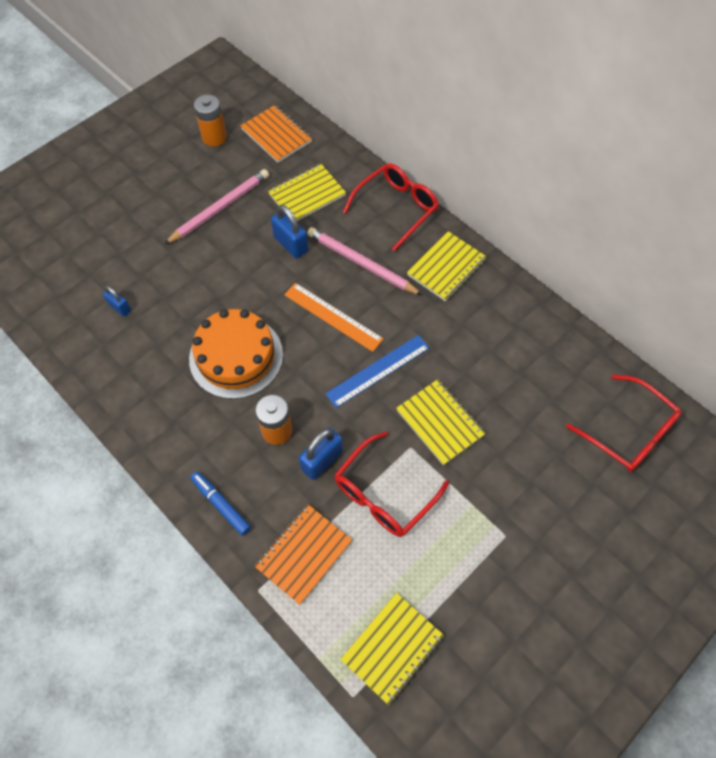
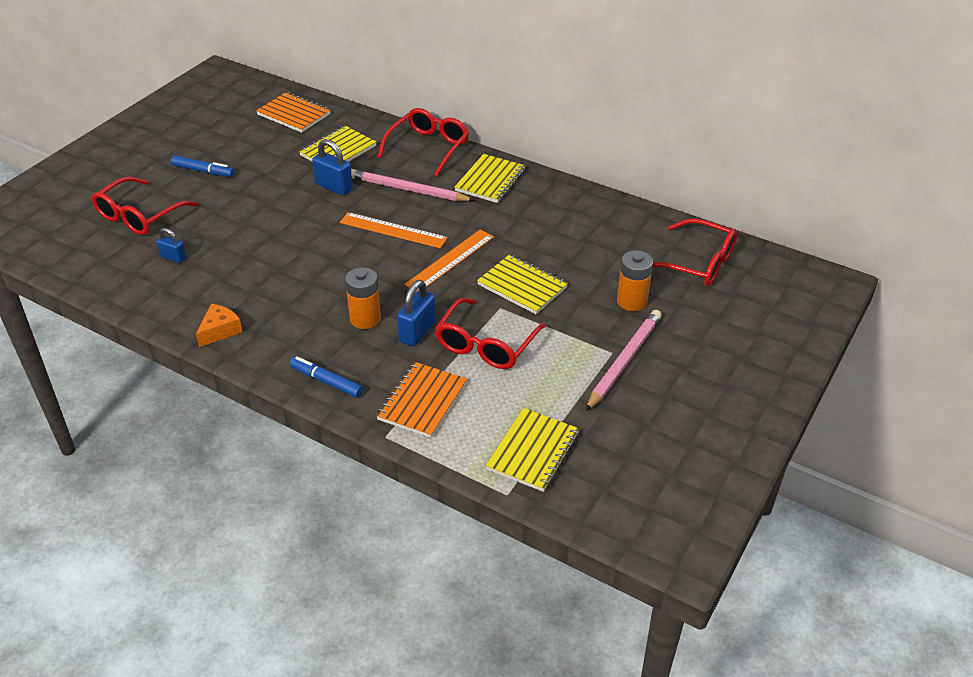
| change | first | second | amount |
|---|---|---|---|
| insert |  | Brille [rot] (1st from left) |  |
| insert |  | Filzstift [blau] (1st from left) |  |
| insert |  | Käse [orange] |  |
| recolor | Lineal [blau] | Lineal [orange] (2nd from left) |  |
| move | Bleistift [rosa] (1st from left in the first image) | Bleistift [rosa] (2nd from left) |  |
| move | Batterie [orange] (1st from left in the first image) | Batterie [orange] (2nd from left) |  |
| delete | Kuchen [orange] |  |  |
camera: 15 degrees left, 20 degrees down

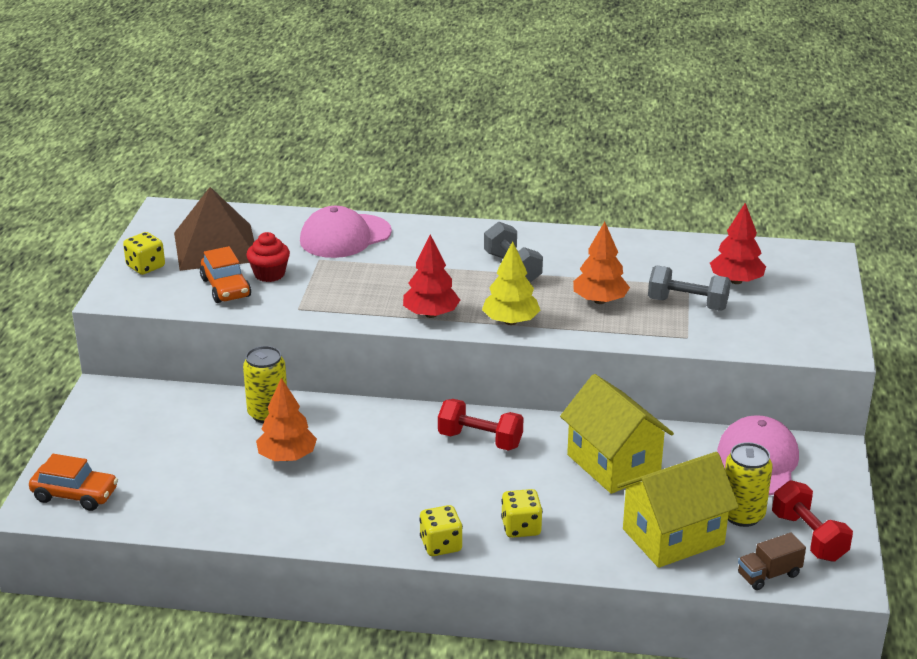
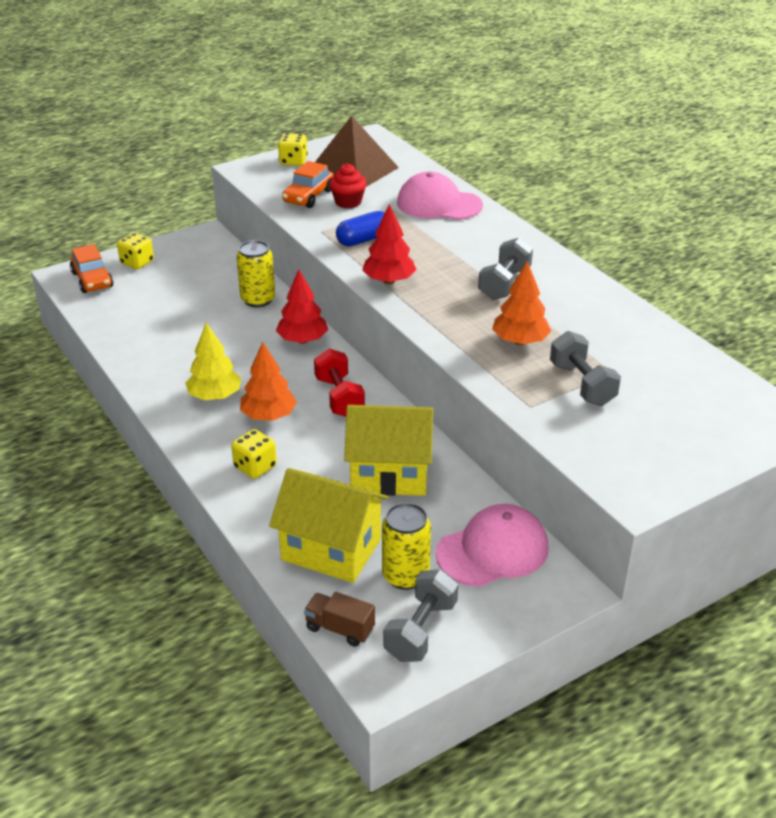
| change | first | second | amount |
|---|---|---|---|
| move | Spielwürfel [gelb] (2nd from left in the first image) | Spielwürfel [gelb] (1st from left) |  |
| move | Baum [gelb] |  |  |
| move | Baum [orange] (1st from left) |  |  |
| move | Baum [rot] (2nd from left in the first image) | Baum [rot] (1st from left) |  |
| insert |  | Kapsel [blau] |  |
| rotate | Haus [gelb] (1st from left in the first image) | Haus [gelb] (2nd from left) | 75 degrees clockwise |
| recolor | Hantel [rot] (2nd from left) | Hantel [grau] (1st from left) |  |
camera: 50 degrees right, 5 degrees up

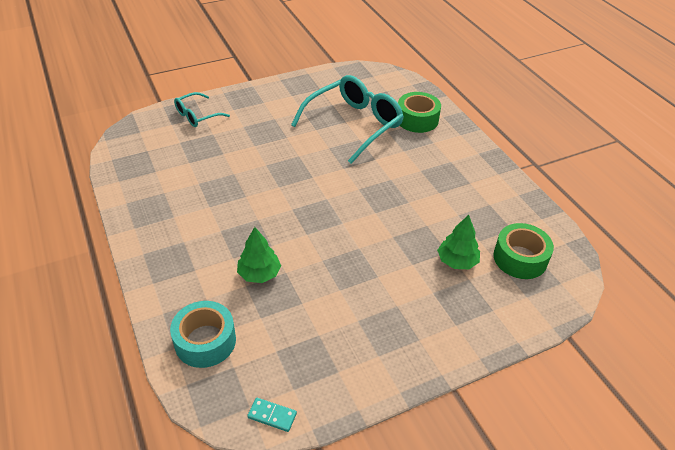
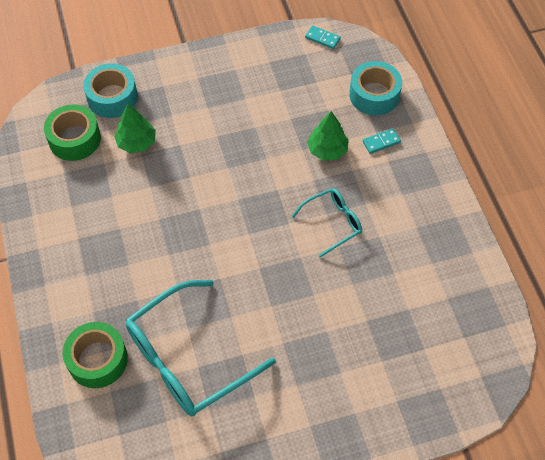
| change | first | second | amount |
|---|---|---|---|
| insert |  | Klebeband [türkis] (1st from left) |  |
| move | Brille [türkis] (1st from left in the first image) | Brille [türkis] (2nd from left) |  |
| insert |  | Dominostein [türkis] (2nd from left) |  |
camera: 170 degrees left, 15 degrees up

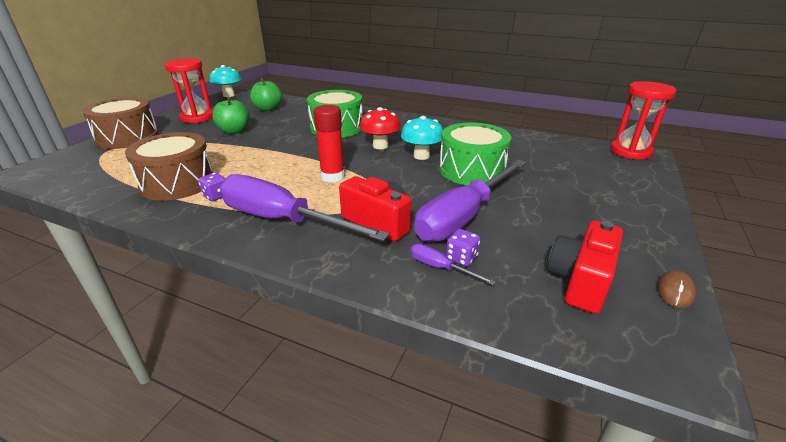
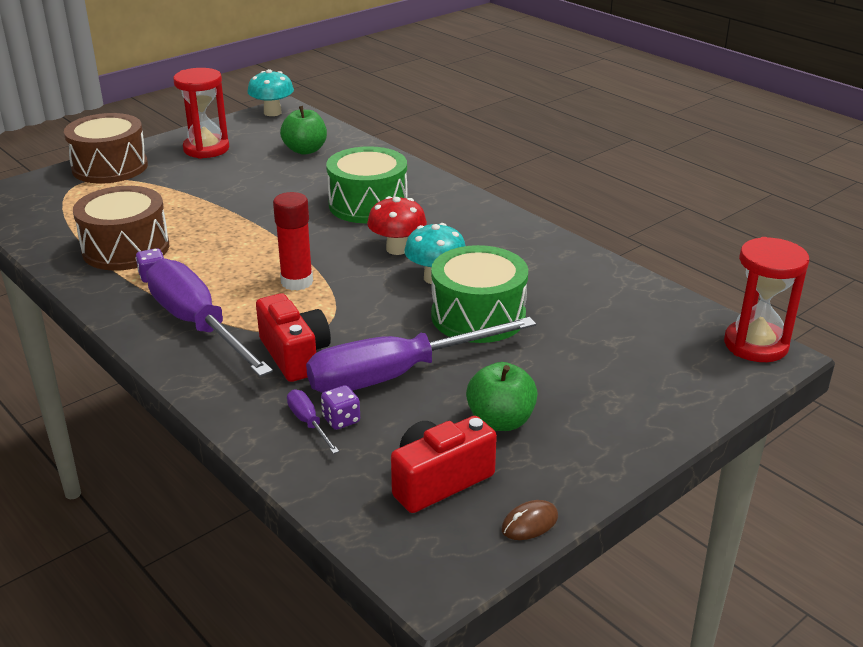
| change | first | second | amount |
|---|---|---|---|
| move | Apfel [grün] (1st from left in the first image) | Apfel [grün] (2nd from left) |  |
camera: 25 degrees right, 0 degrees up

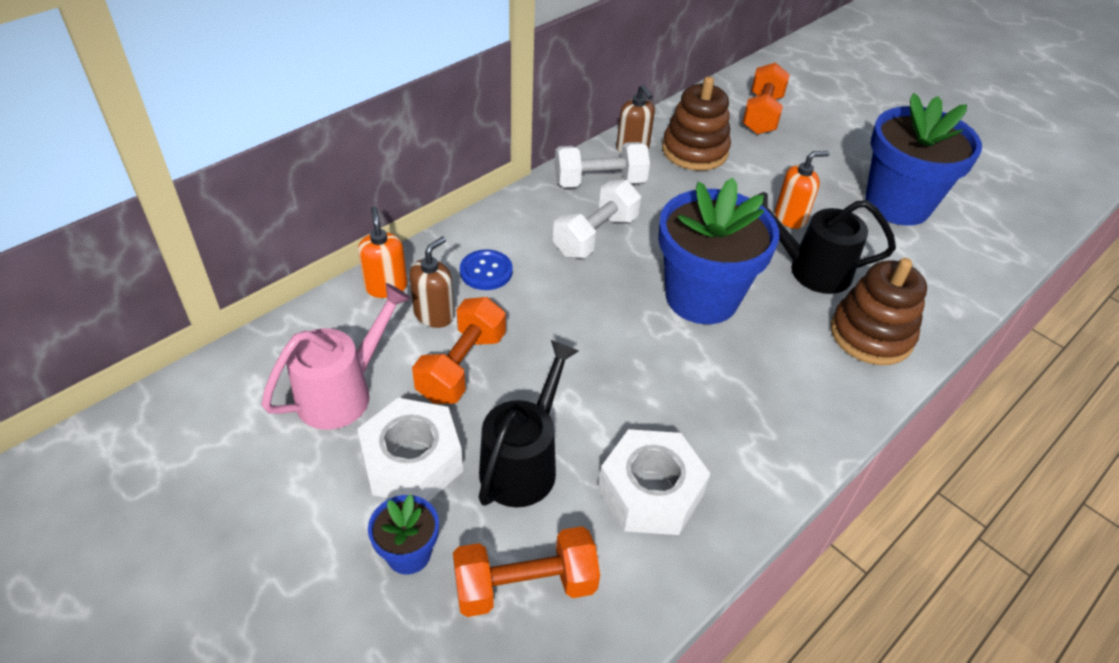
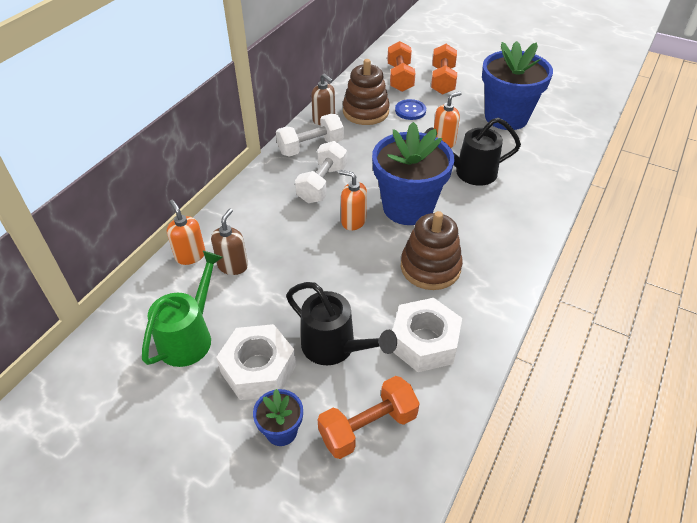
| change | first | second | amount |
|---|---|---|---|
| recolor | Gießkanne [rosa] | Gießkanne [grün] |  |
| rotate | Gießkanne [schwarz] (1st from left) |  | 120 degrees clockwise |
| insert |  | Seifenspender [orange] (2nd from left) |  |
| move | Knopf [blau] |  |  |
| move | Stapelspielzeug [braun] (2nd from left) |  |  |
| move | Hantel [orange] (1st from left in the first image) | Hantel [orange] (3rd from left) |  |
camera: 15 degrees left, 0 degrees up

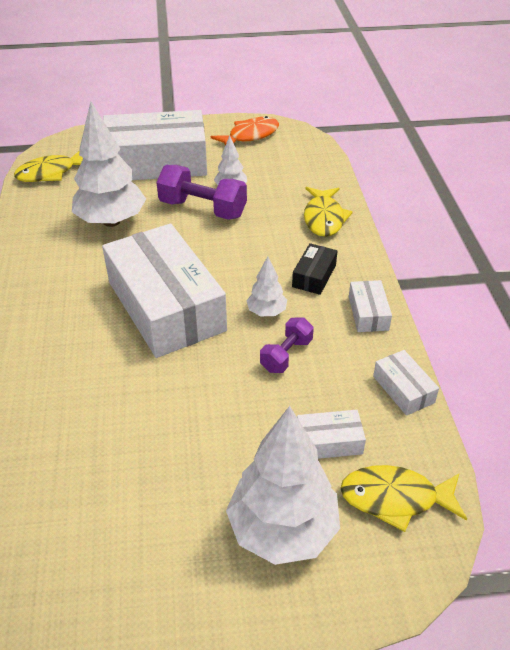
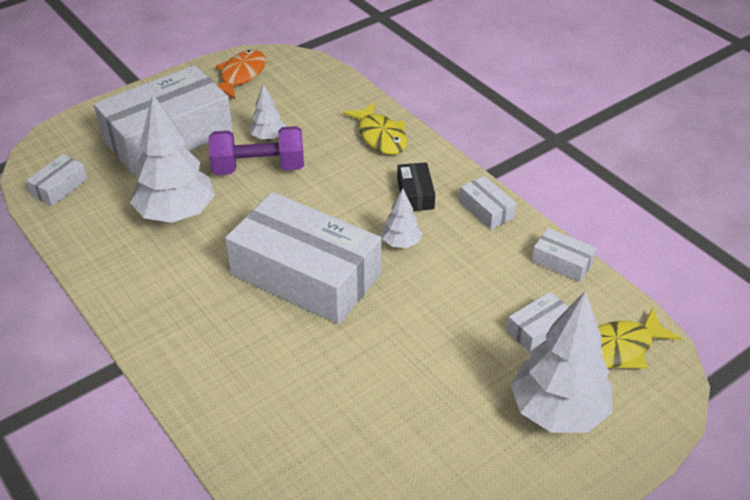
| change | first | second | amount |
|---|---|---|---|
| replace | Fisch [gelb] (1st from left) | Schachtel [weiß] (1st from left) |  |
| delete | Hantel [lila] (2nd from left) |  |  |
camera: 30 degrees left, 0 degrees up

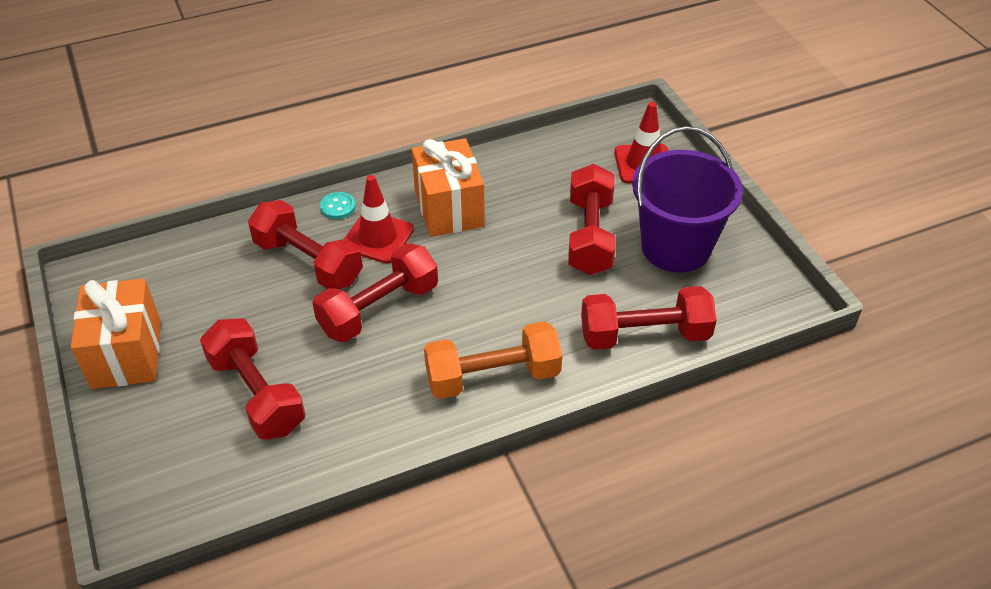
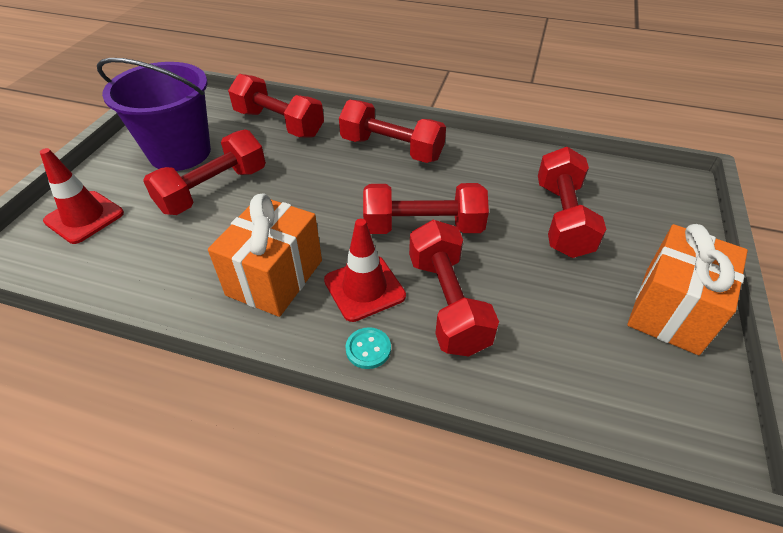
| change | first | second | amount |
|---|---|---|---|
| recolor | Hantel [orange] | Hantel [rot] (3rd from left) |  |
camera: 140 degrees left, 0 degrees up

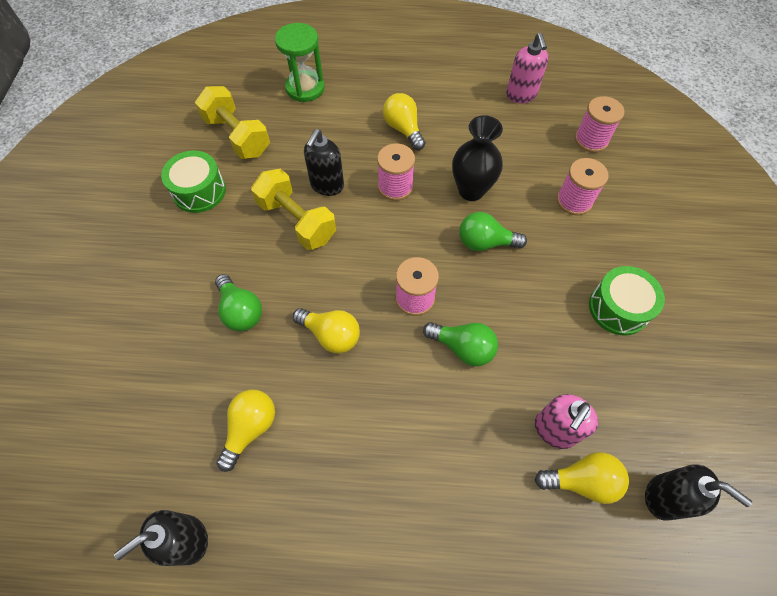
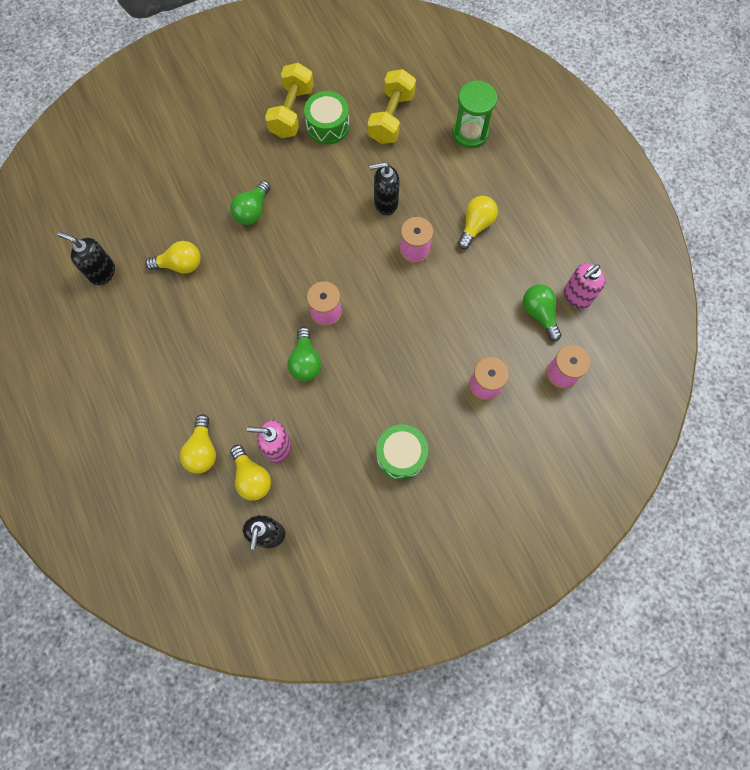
| change | first | second | amount |
|---|---|---|---|
| move | Glühbirne [gelb] (2nd from left) |  |  |
| move | Hantel [gelb] (2nd from left in the first image) | Hantel [gelb] (1st from left) |  |
| move | Glühbirne [grün] (3rd from left) |  |  |
| delete | Vase [schwarz] |  |  |
camera: 60 degrees right, 10 degrees up

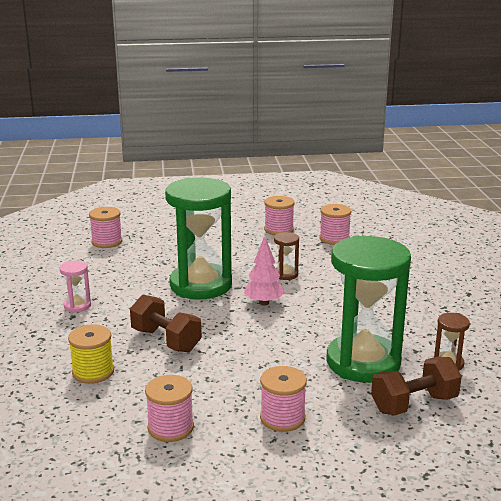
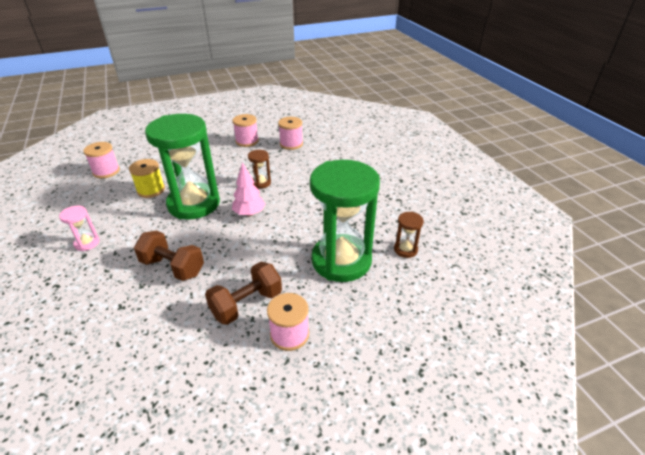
| change | first | second | amount |
|---|---|---|---|
| move | Garnrolle [gelb] |  |  |
| move | Hantel [braun] (2nd from left) |  |  |
| delete | Garnrolle [rosa] (2nd from left) |  |  |
camera: 15 degrees left, 15 degrees up

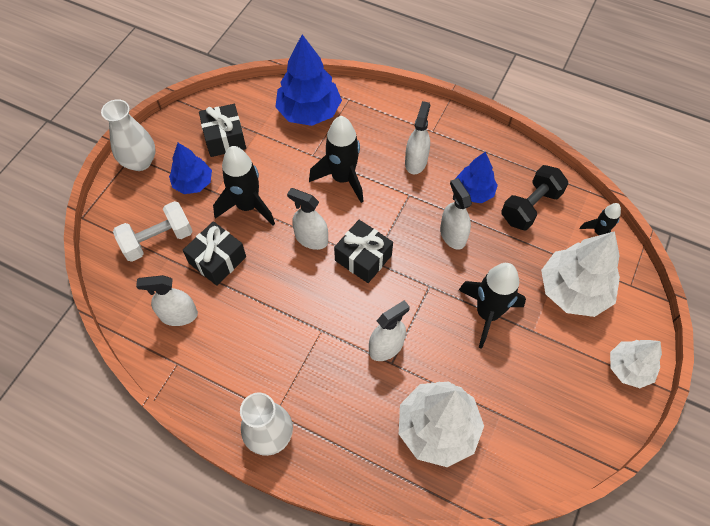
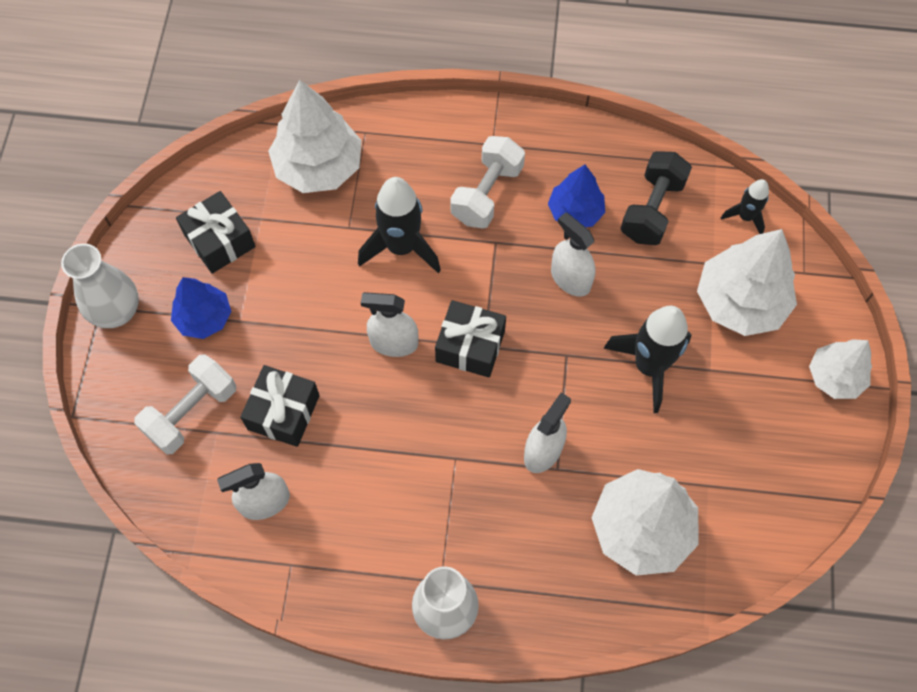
| change | first | second | amount |
|---|---|---|---|
| recolor | Baum [blau] (2nd from left) | Baum [weiß] (1st from left) |  |
| replace | Sprühflasche [weiß] (4th from left) | Hantel [weiß] (2nd from left) |  |
| delete | Rakete [schwarz] (1st from left) |  |  |
camera: 20 degrees left, 5 degrees up

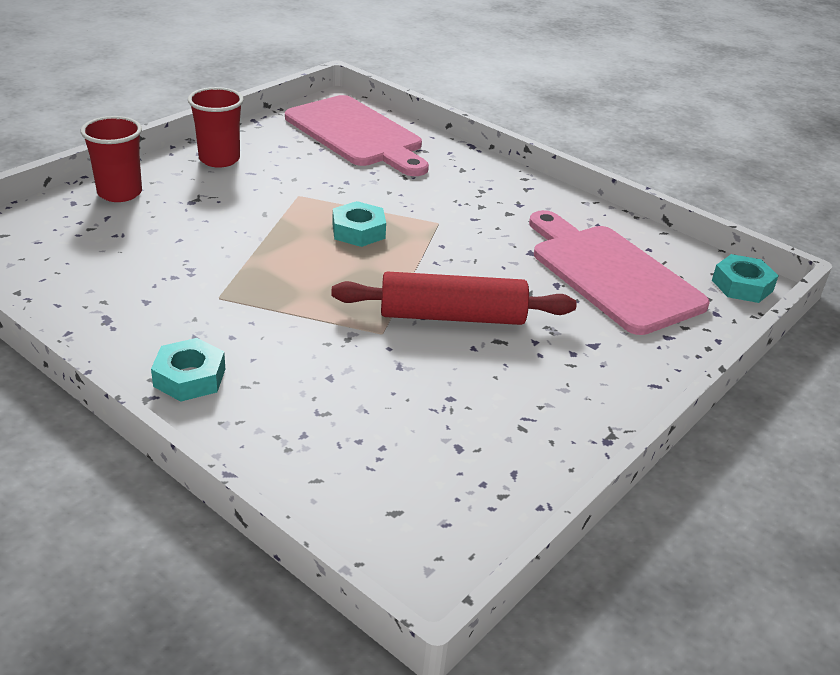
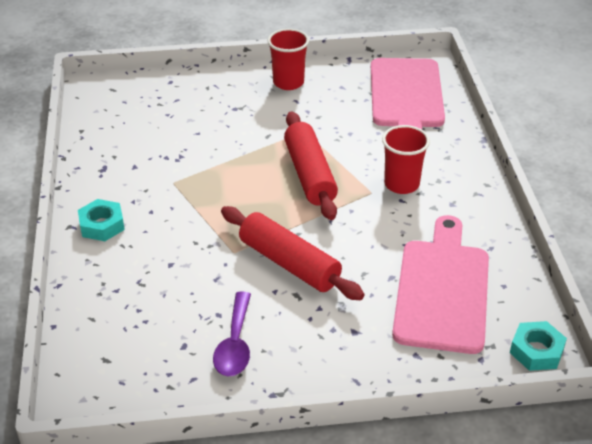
| change | first | second | amount |
|---|---|---|---|
| insert |  | Löffel [lila] |  |
| replace | Sechskantmutter [türkis] (2nd from left) | Nudelholz [rot] (2nd from left) |  |
| move | Becher [rot] (1st from left in the first image) | Becher [rot] (2nd from left) |  |
camera: 45 degrees right, 5 degrees up

